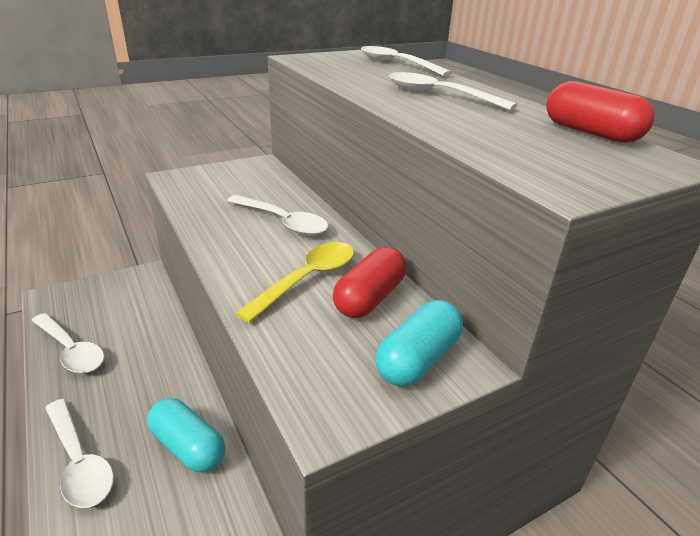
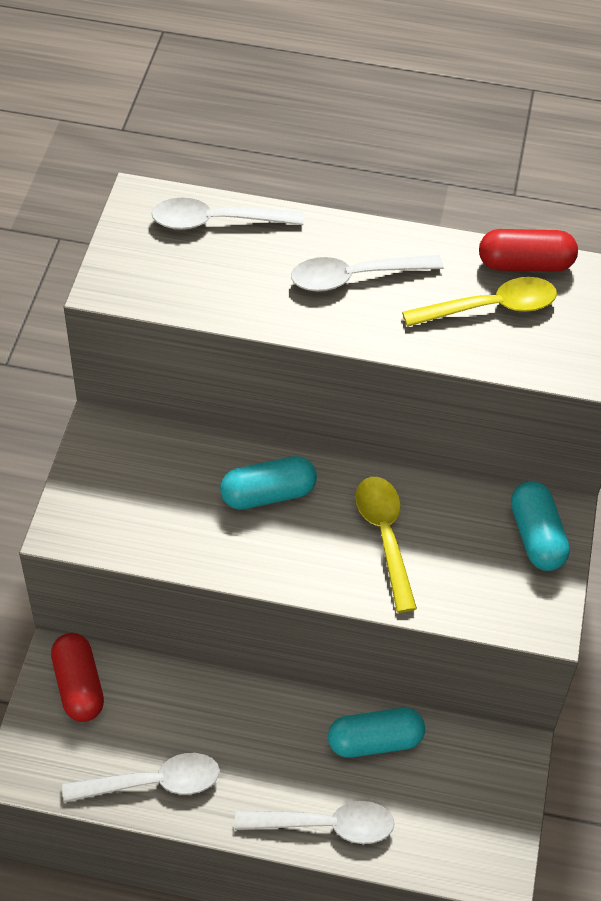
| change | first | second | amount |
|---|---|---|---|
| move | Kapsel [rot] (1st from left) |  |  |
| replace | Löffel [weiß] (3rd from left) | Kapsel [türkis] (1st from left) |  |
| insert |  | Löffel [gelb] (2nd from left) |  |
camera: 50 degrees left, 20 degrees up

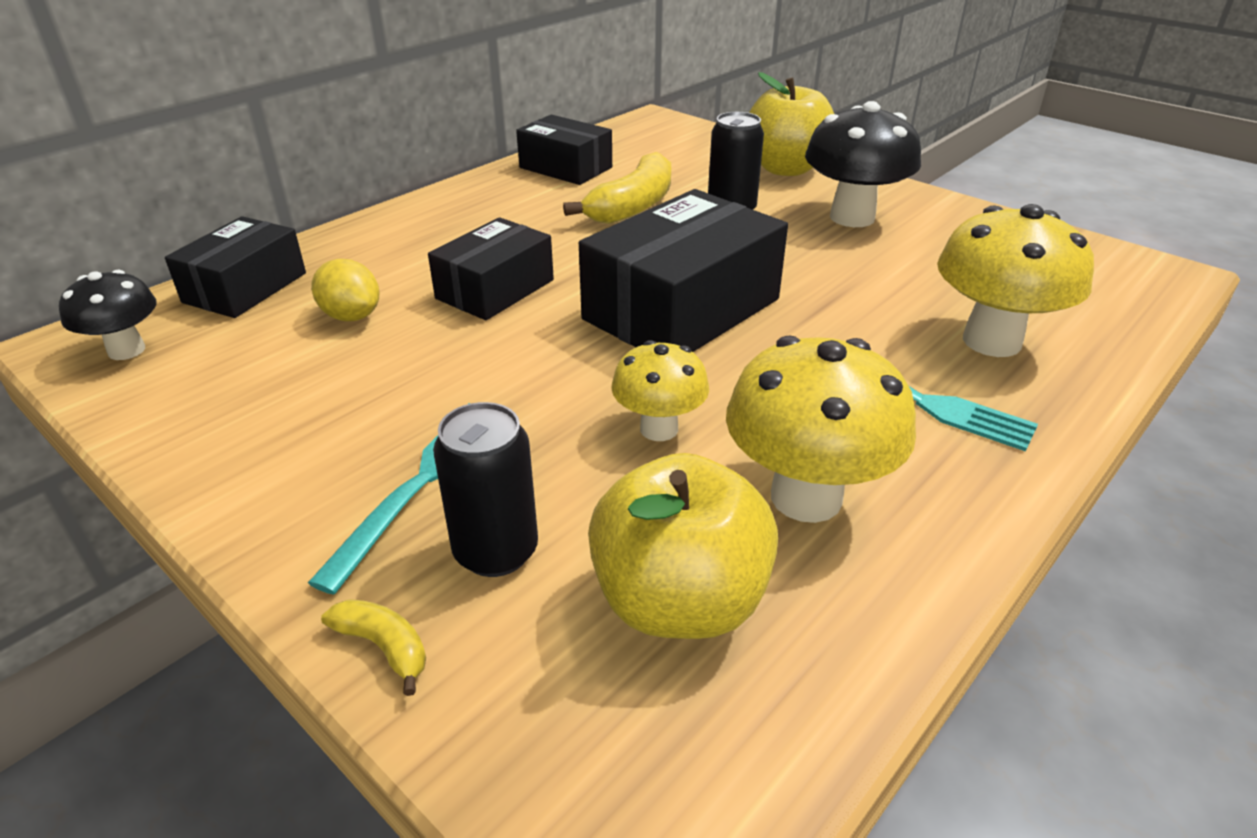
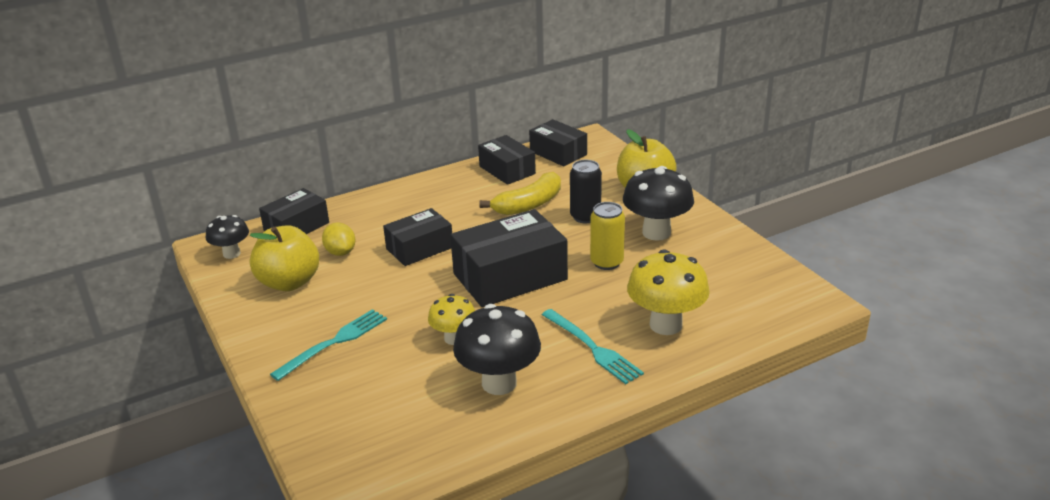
| change | first | second | amount |
|---|---|---|---|
| move | Apfel [gelb] (1st from left) |  |  |
| recolor | Pilz [gelb] (2nd from left) | Pilz [schwarz] (2nd from left) |  |
| insert |  | Schachtel [schwarz] (5th from left) |  |
| insert |  | Dose [gelb] |  |
| delete | Banane [gelb] (1st from left) |  |  |
| delete | Dose [schwarz] (1st from left) |  |  |
camera: 20 degrees right, 5 degrees down

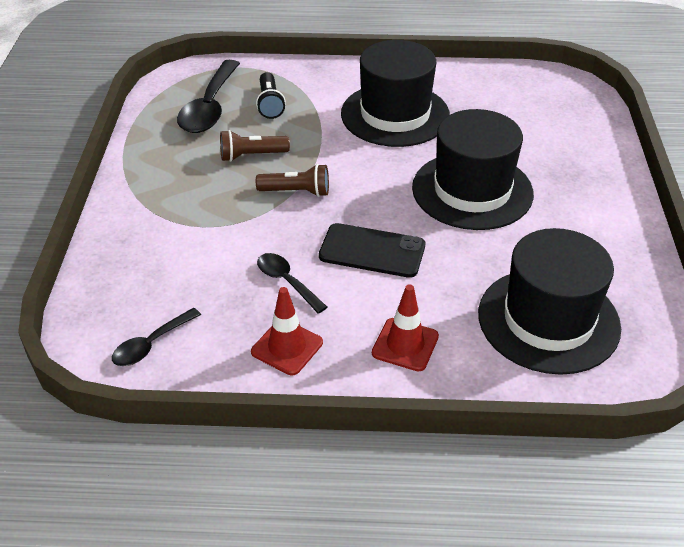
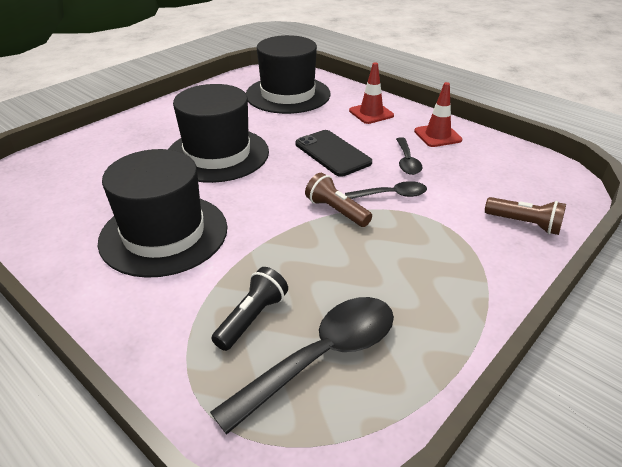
| change | first | second | amount |
|---|---|---|---|
| move | Löffel [schwarz] (1st from left in the first image) | Löffel [schwarz] (2nd from left) |  |
| move | Taschenlampe [braun] (1st from left in the first image) | Taschenlampe [braun] (2nd from left) |  |
camera: 140 degrees left, 5 degrees down

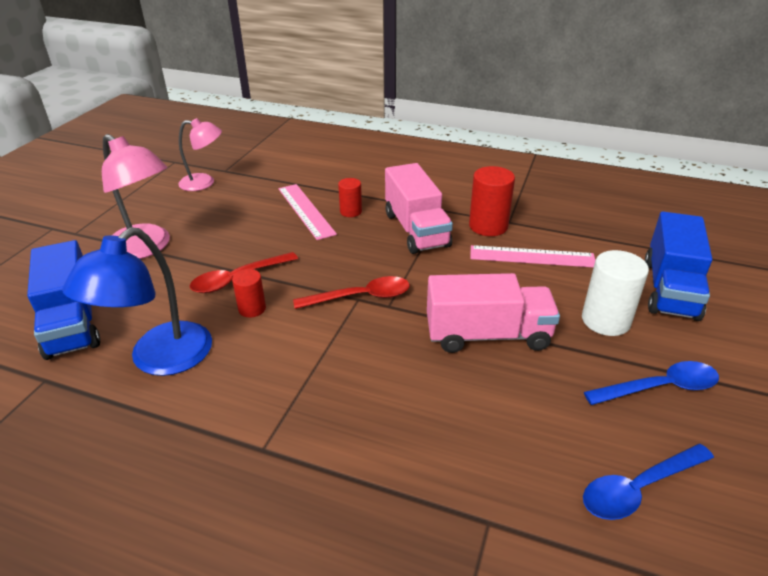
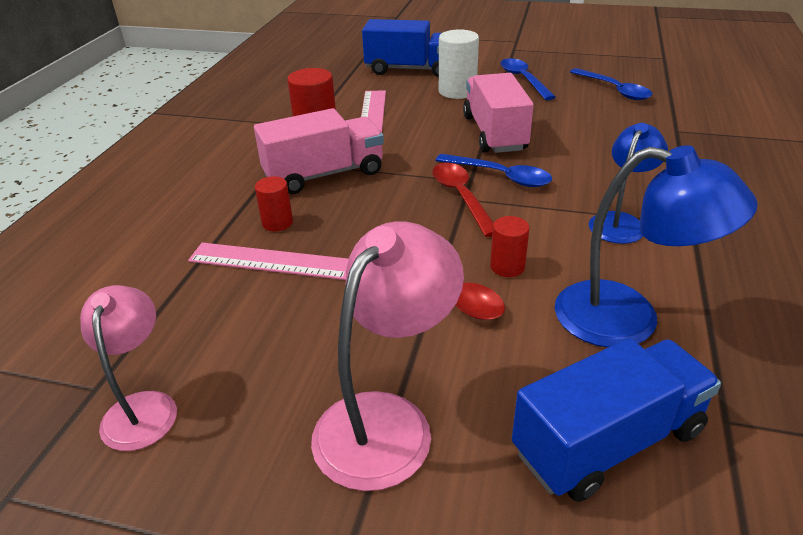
| change | first | second | amount |
|---|---|---|---|
| rotate | Lineal [rosa] (1st from left) |  | 45 degrees clockwise |
| insert |  | Löffel [blau] (1st from left) |  |
| insert |  | Lampe [blau] (1st from left) |  |
camera: 95 degrees left, 0 degrees up

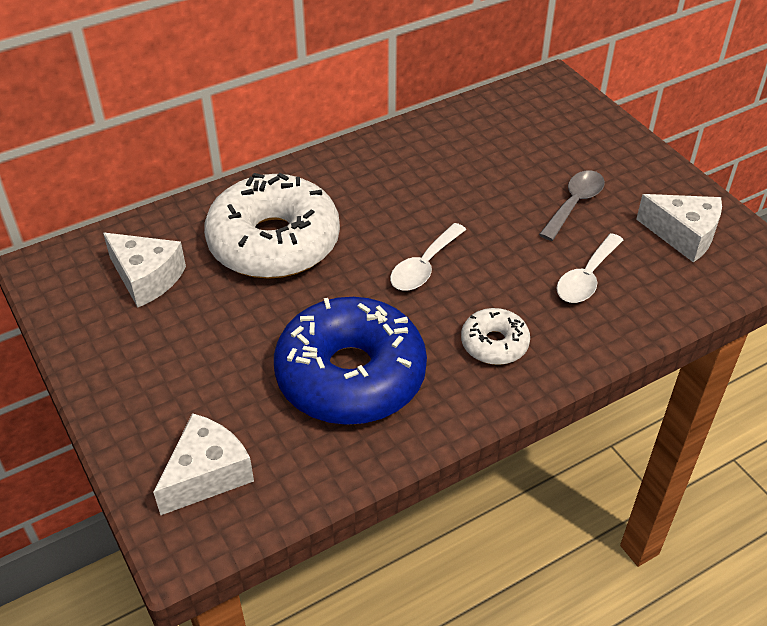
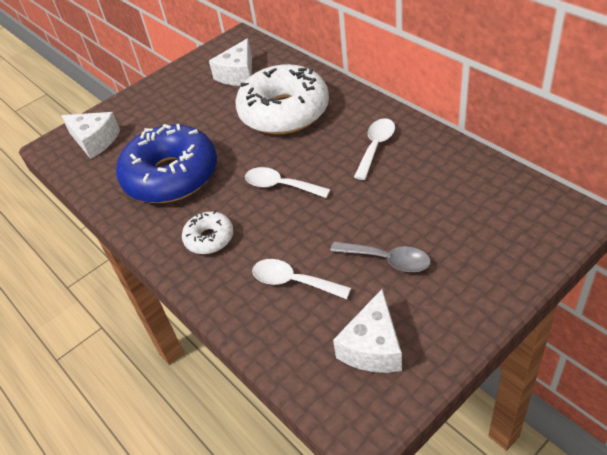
| change | first | second | amount |
|---|---|---|---|
| insert |  | Löffel [weiß] (3rd from left) |  |
camera: 85 degrees right, 0 degrees up

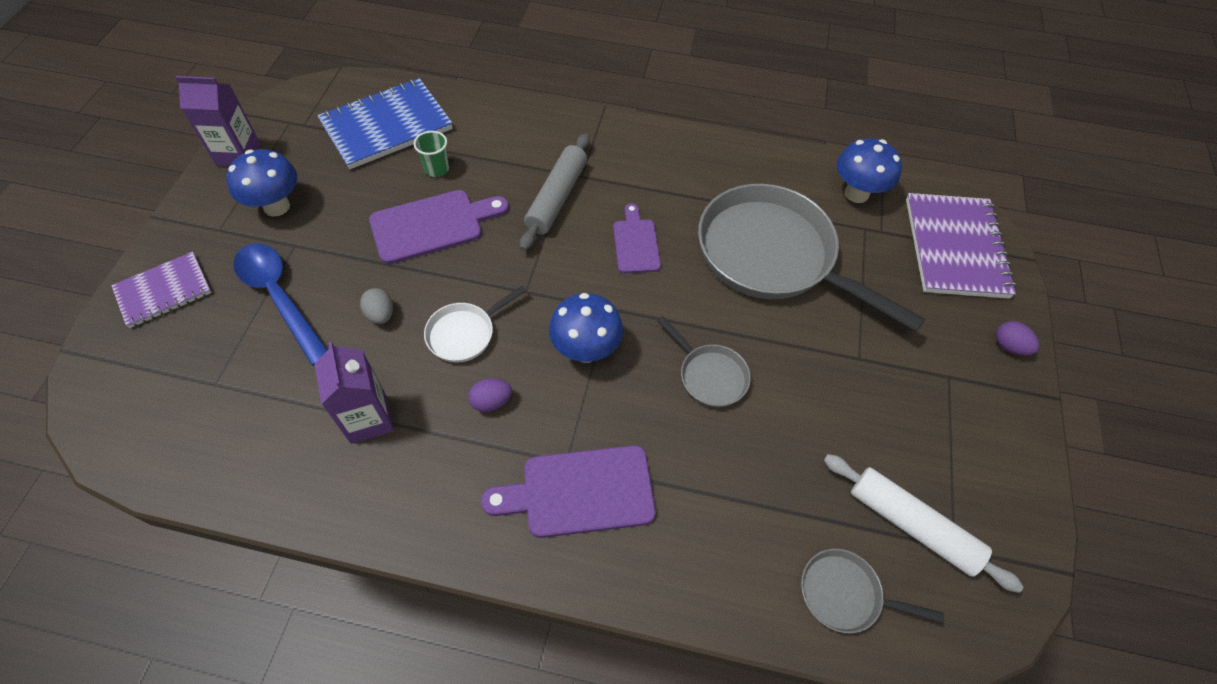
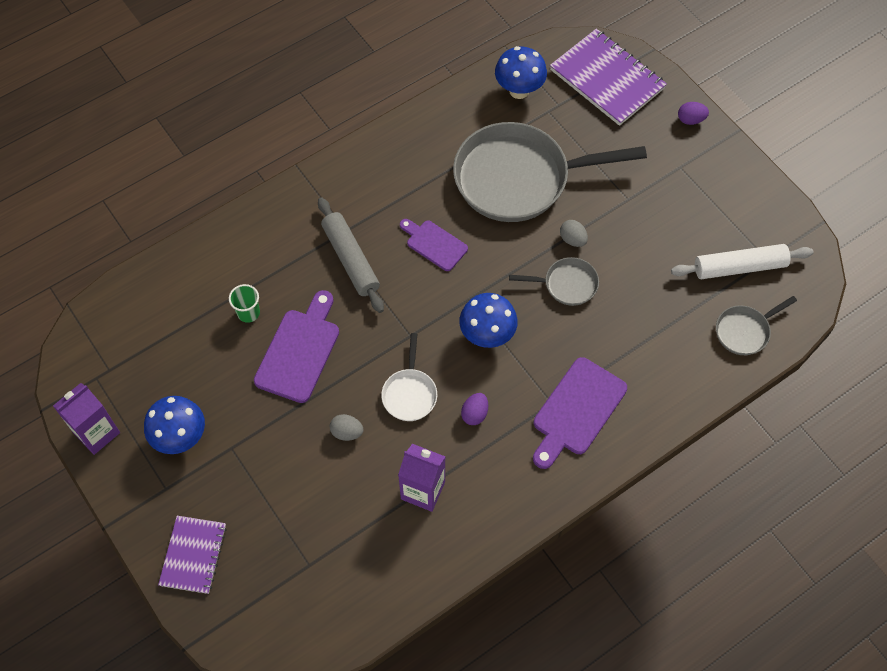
| change | first | second | amount |
|---|---|---|---|
| insert |  | Ei [grau] (2nd from left) |  |
| delete | Löffel [blau] |  |  |
| delete | Notizbuch [blau] |  |  |
camera: 45 degrees left, 5 degrees up

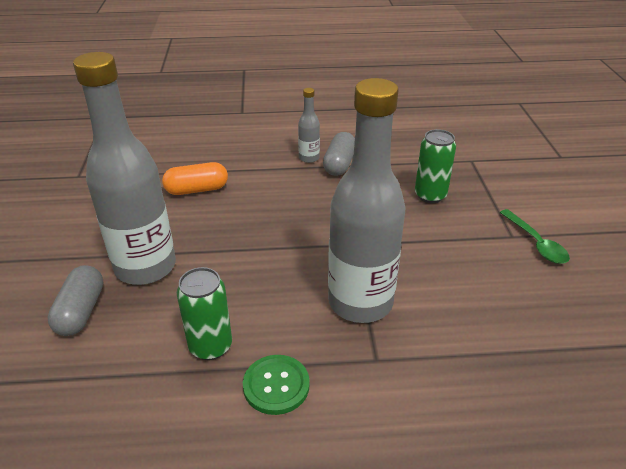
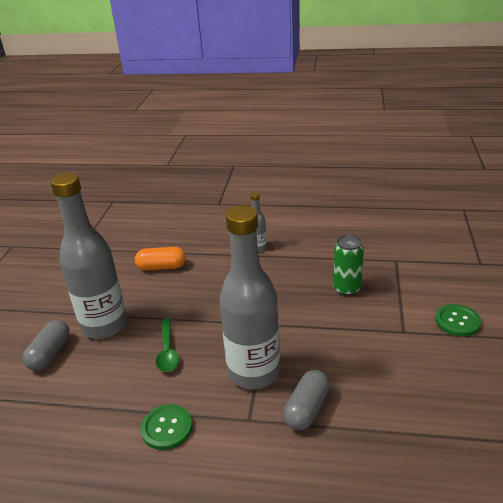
| change | first | second | amount |
|---|---|---|---|
| move | Löffel [grün] |  |  |
| move | Kapsel [grau] (2nd from left) |  |  |
| insert |  | Knopf [grün] (2nd from left) |  |
| delete | Dose [grün] (1st from left) |  |  |
camera: 15 degrees right, 5 degrees down

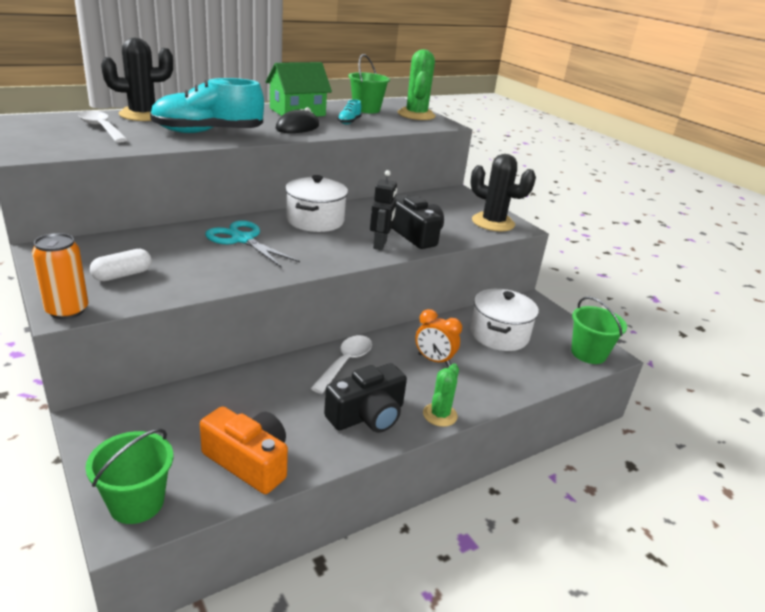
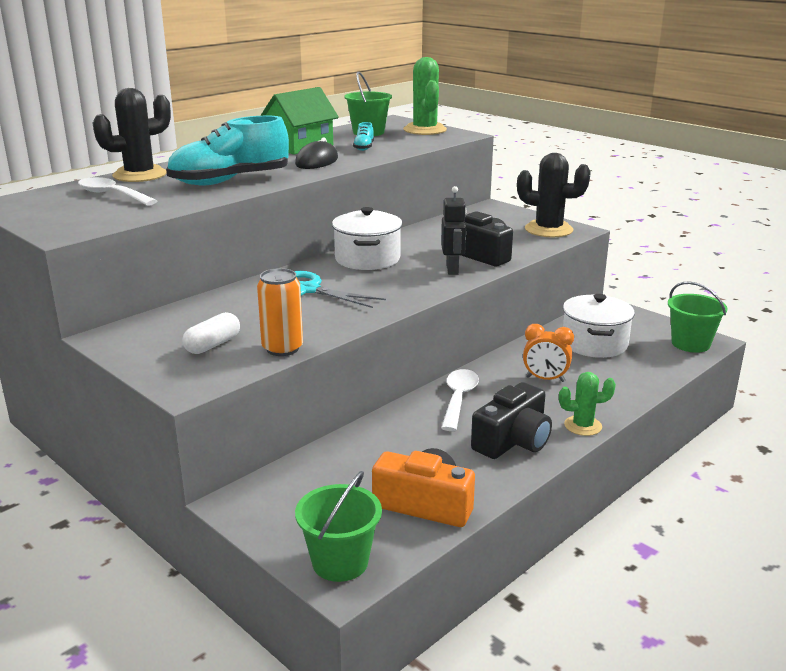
| change | first | second | amount |
|---|---|---|---|
| move | Dose [orange] |  |  |
| rotate | Kaktus [grün] (2nd from left) |  | 75 degrees clockwise |
camera: 10 degrees left, 5 degrees down

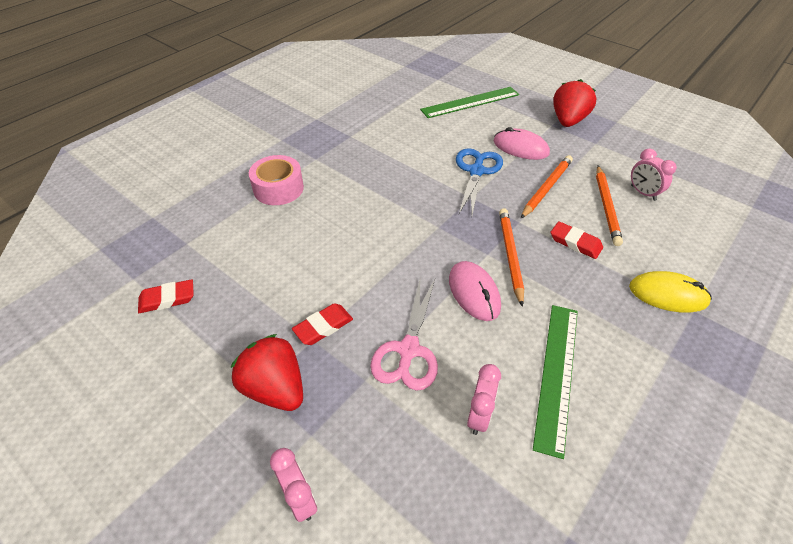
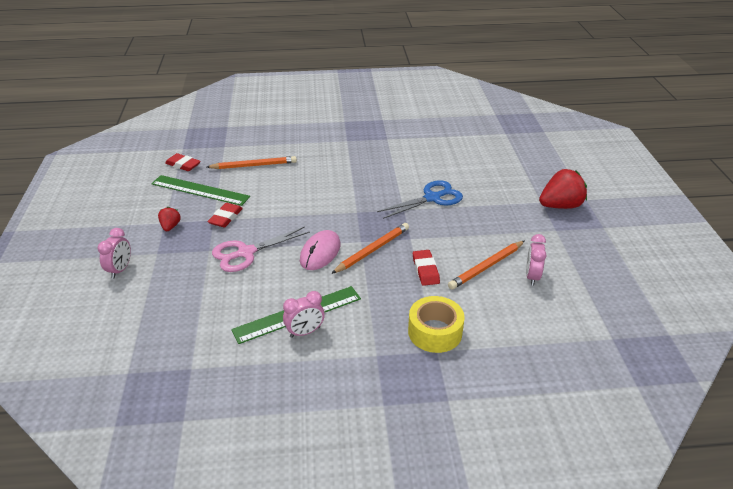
| change | first | second | amount |
|---|---|---|---|
| move | Lineal [grün] (1st from left) |  |  |
| resize | Erdbeere [rot] (1st from left) |  | x0.52 |
| move | Bleistift [orange] (2nd from left in the first image) | Bleistift [orange] (1st from left) |  |
| rotate | Radiergummi [rot] (2nd from left) |  | 75 degrees counterclockwise |
| move | Wecker [rosa] (2nd from left) |  |  |
| replace | Computermaus [gelb] | Klebeband [gelb] |  |
| delete | Klebeband [rosa] |  |  |
| delete | Computermaus [rosa] (2nd from left) |  |  |
camera: 45 degrees right, 10 degrees down

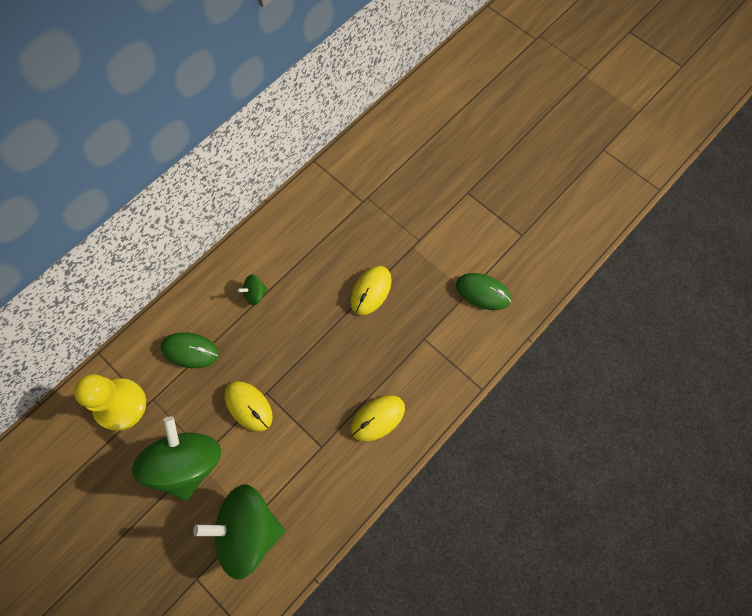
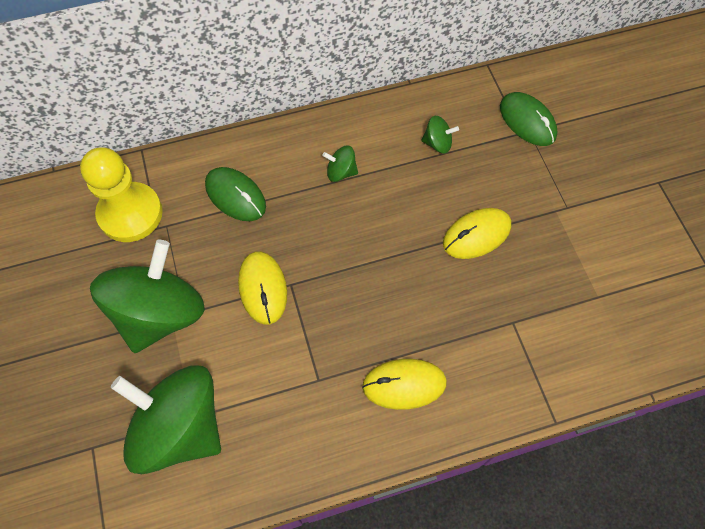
| change | first | second | amount |
|---|---|---|---|
| insert |  | Kreisel [grün] (4th from left) |  |
| move | Computermaus [grün] (2nd from left) |  |  |
camera: 30 degrees right, 5 degrees down

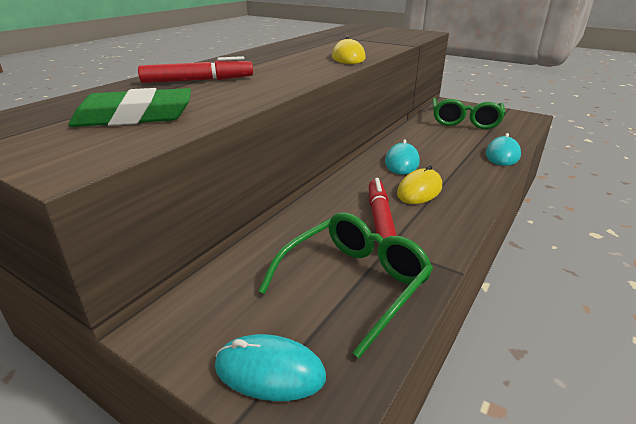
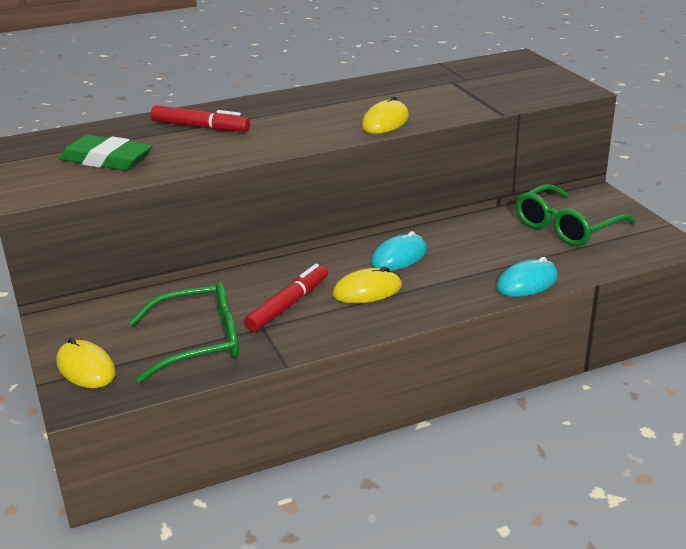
| change | first | second | amount |
|---|---|---|---|
| recolor | Computermaus [türkis] (1st from left) | Computermaus [gelb] (1st from left) |  |
camera: 35 degrees right, 0 degrees up

